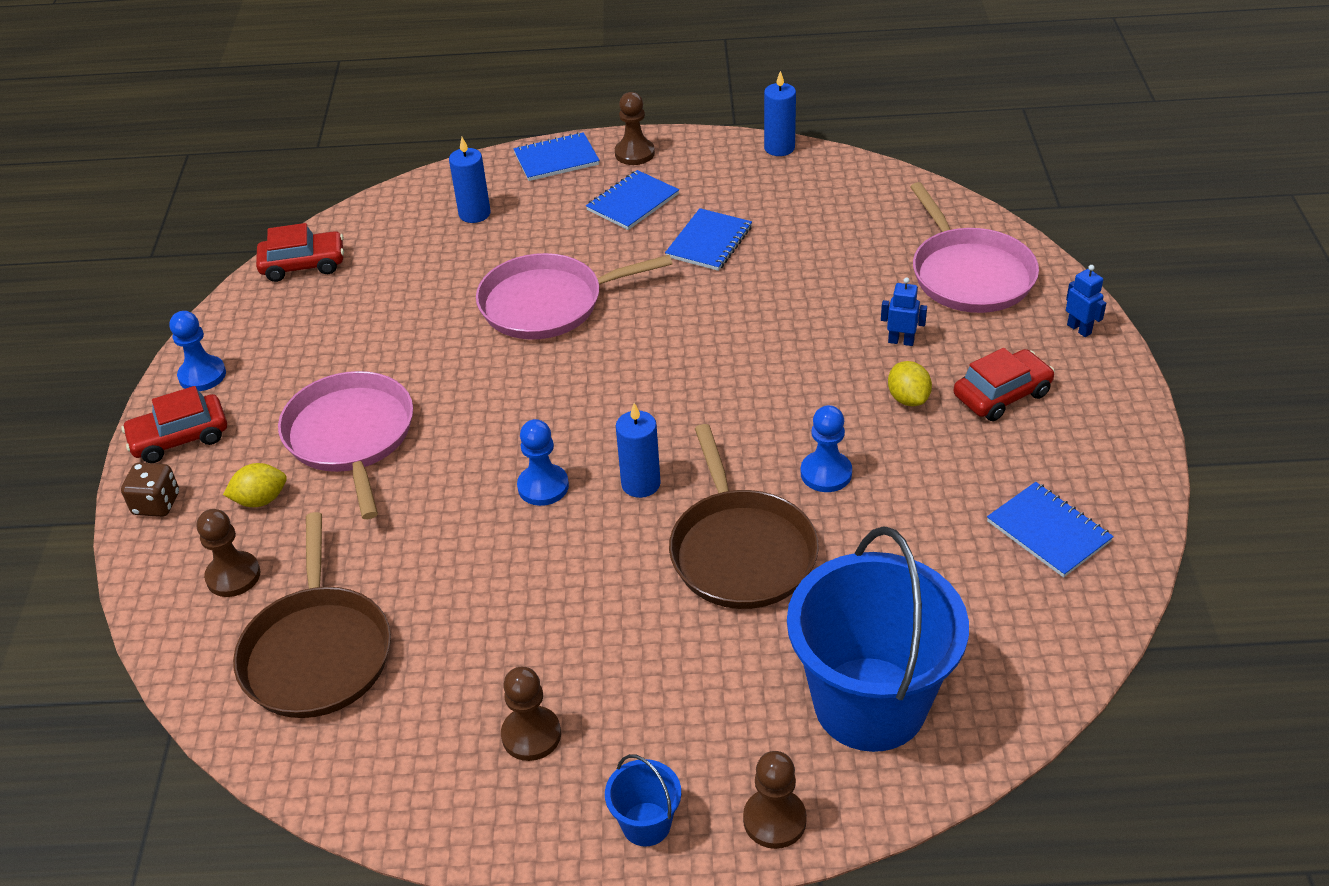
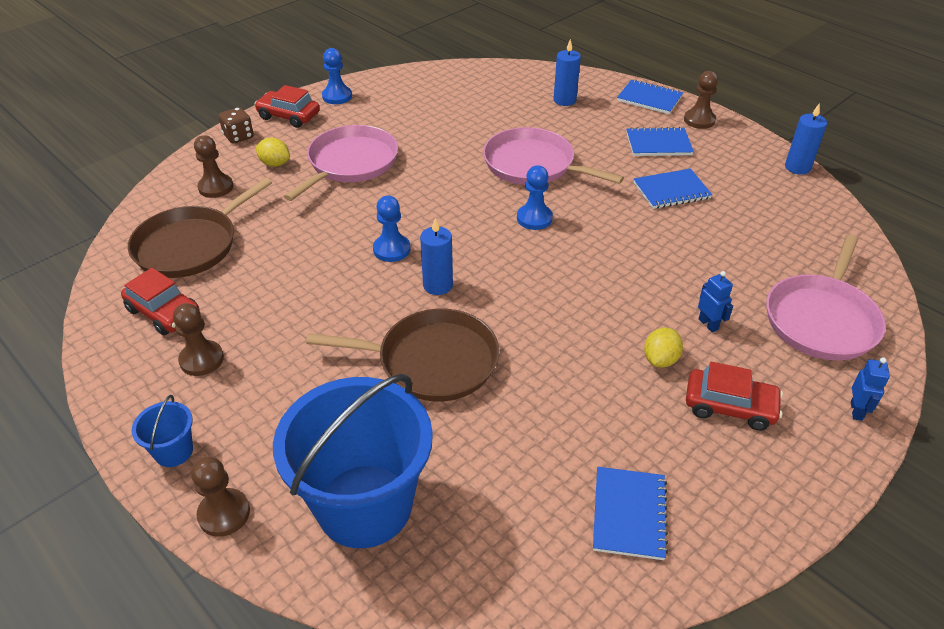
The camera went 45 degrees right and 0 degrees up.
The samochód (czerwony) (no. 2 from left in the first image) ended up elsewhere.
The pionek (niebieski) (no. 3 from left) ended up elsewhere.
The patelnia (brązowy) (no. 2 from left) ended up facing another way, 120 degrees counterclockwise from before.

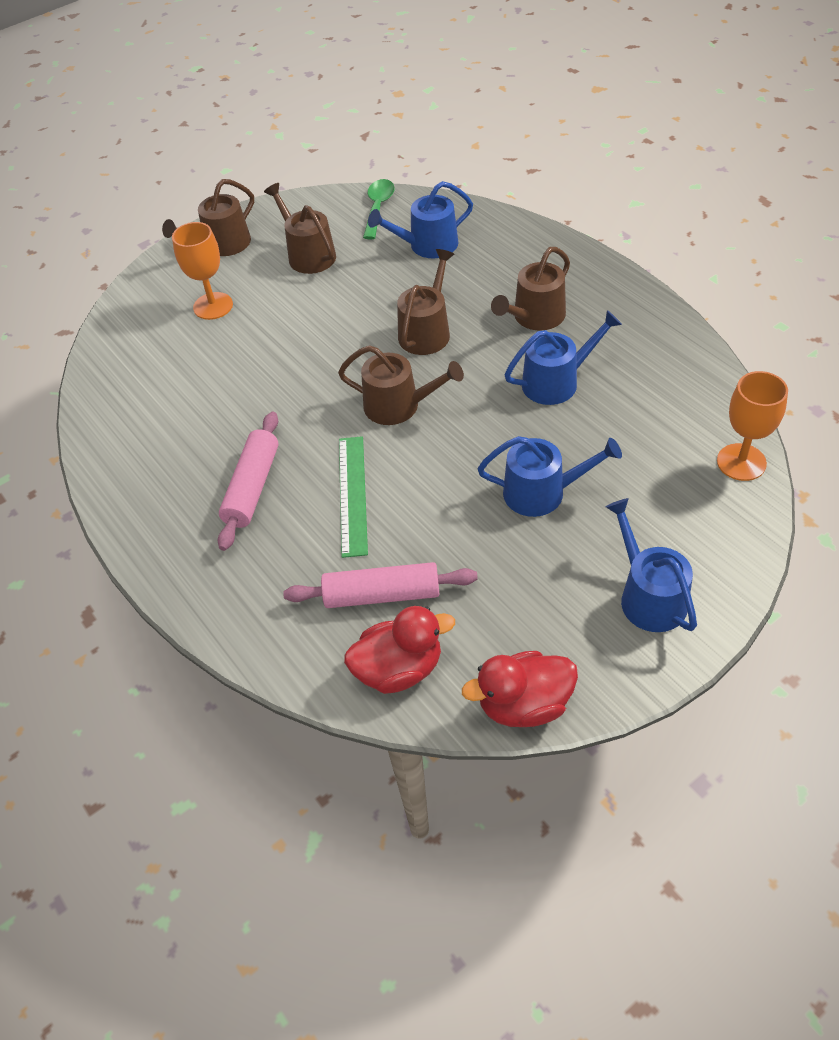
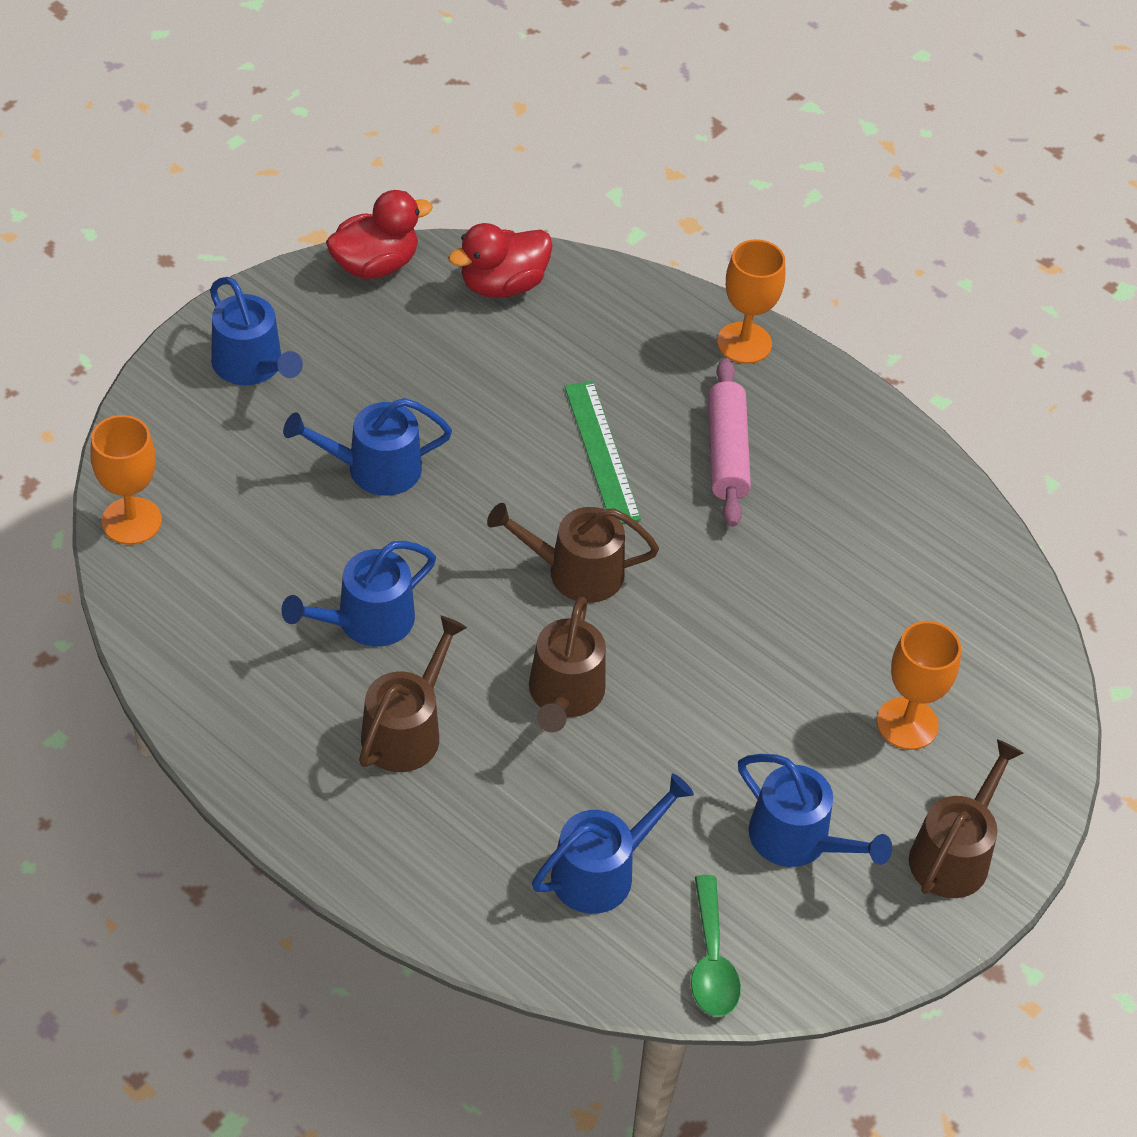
The camera went 160 degrees right and 0 degrees up.
What was the konewka (brązowy) (no. 2 from left) turned into the konewka (niebieski) (no. 5 from left).
The second view lost the wałek do ciasta (różowy) (no. 2 from left).
The second view gained the kielich (pomarańczowy) (no. 2 from left).

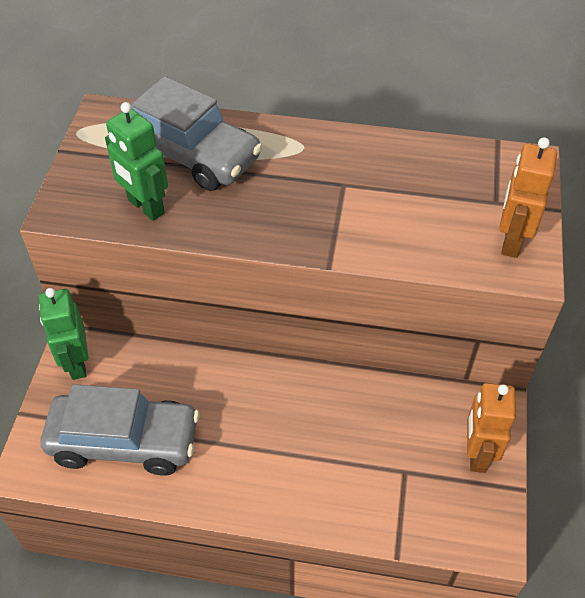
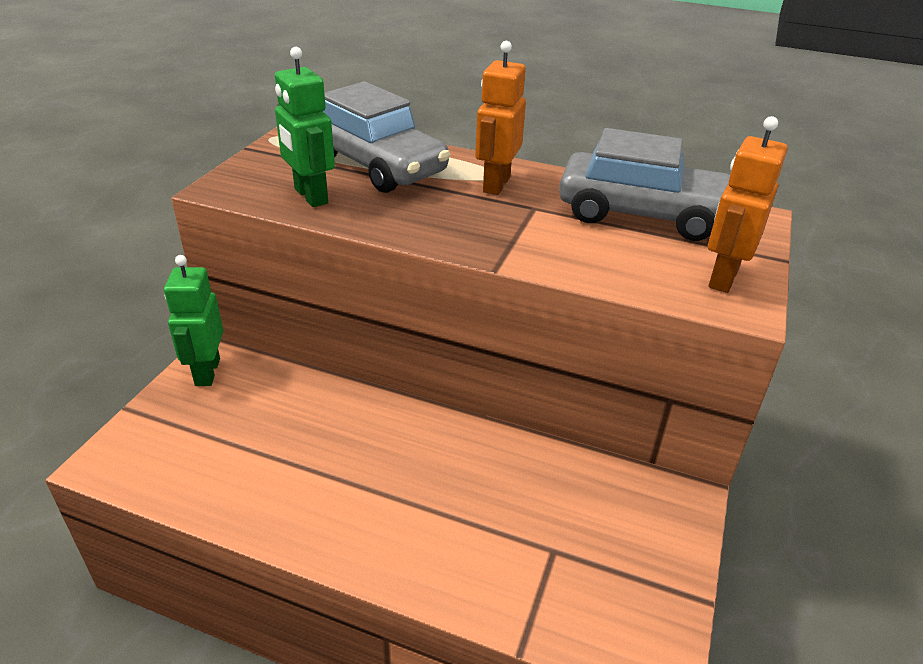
The camera went 10 degrees right and 15 degrees down.
The robot (pomarańczowy) (no. 1 from left) ended up elsewhere.
The samochód (szary) (no. 1 from left in the first image) ended up elsewhere.

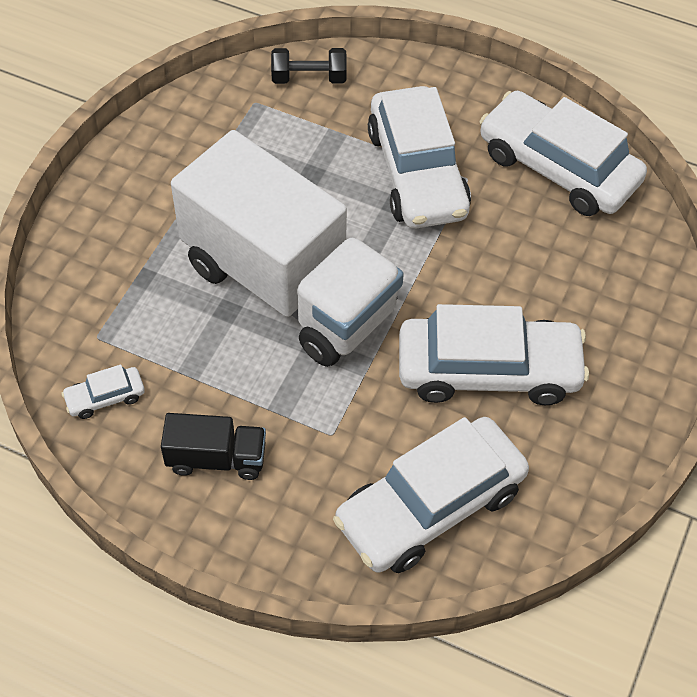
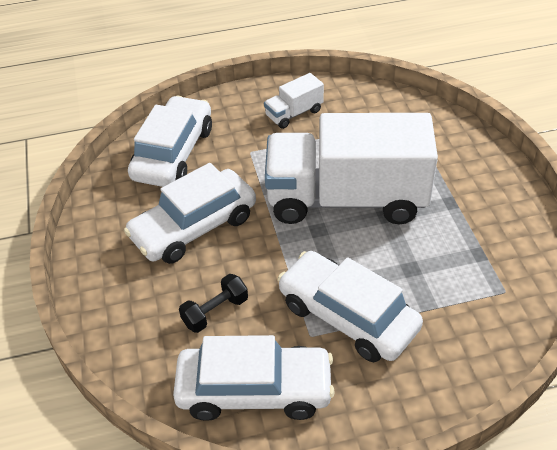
The camera went 145 degrees right and 10 degrees down.
The hantel (czarny) ended up elsewhere.
The second view lost the samochód (biały) (no. 1 from left).
What was the ciężarówka (czarny) turned into the ciężarówka (biały) (no. 1 from left).

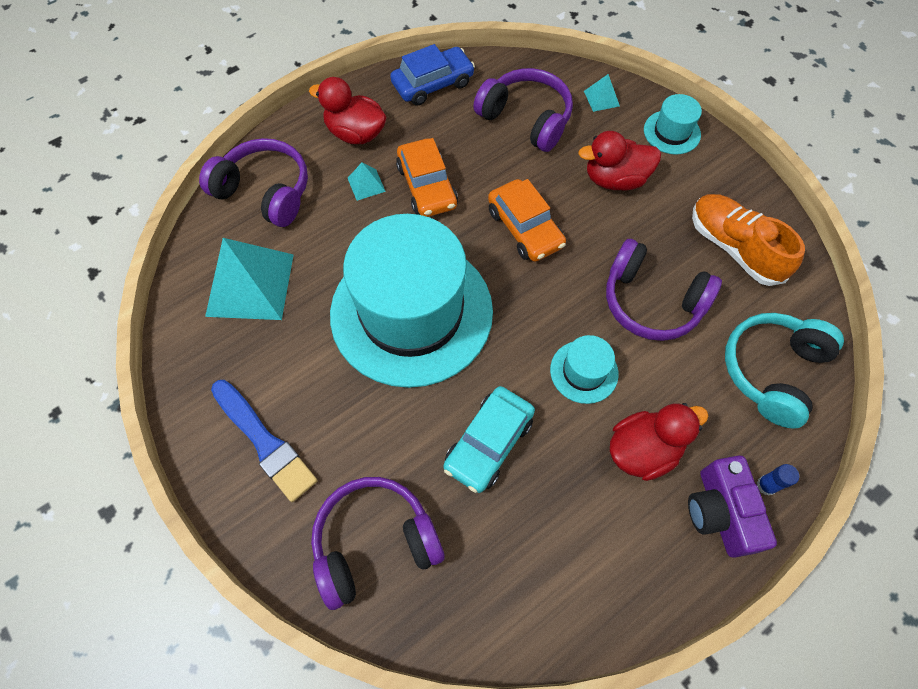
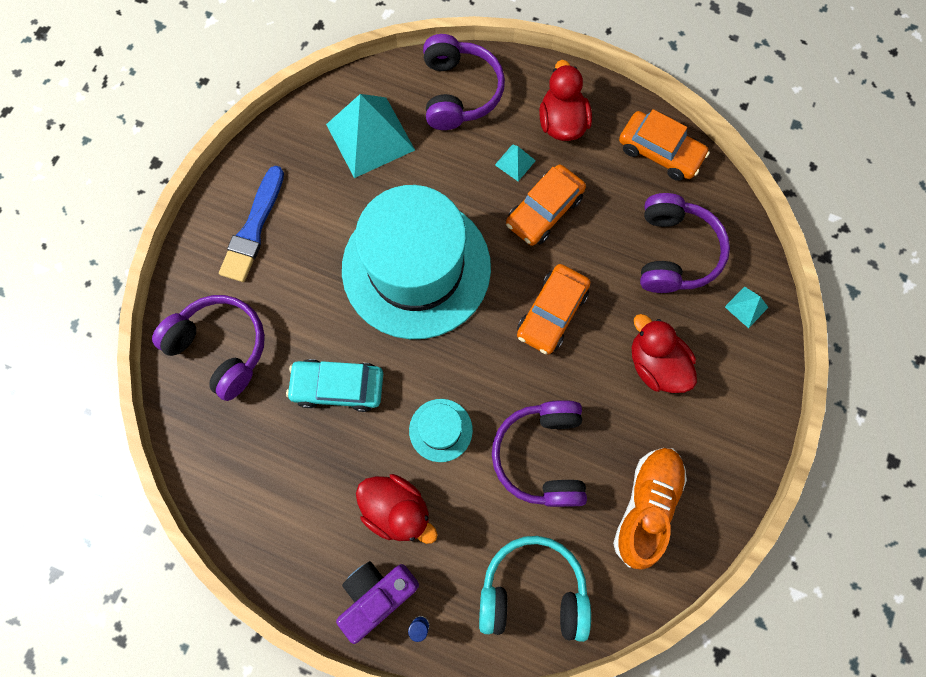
The camera went 60 degrees right and 10 degrees up.
What was the samochód (niebieski) turned into the samochód (pomarańczowy) (no. 3 from left).
The second view lost the kapelusz (turkusowy) (no. 3 from left).

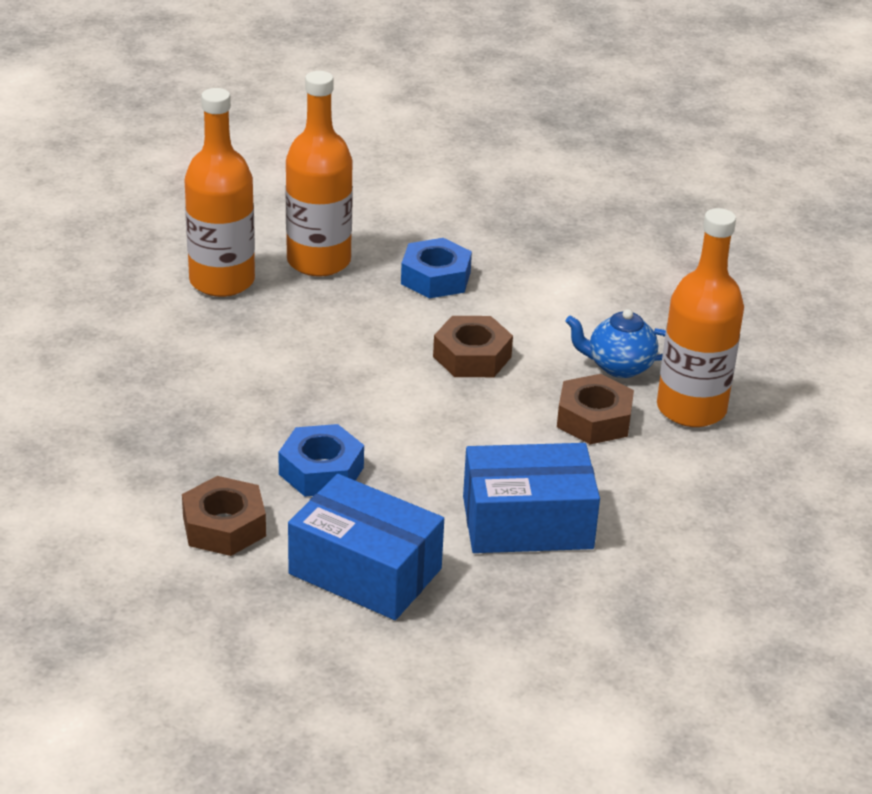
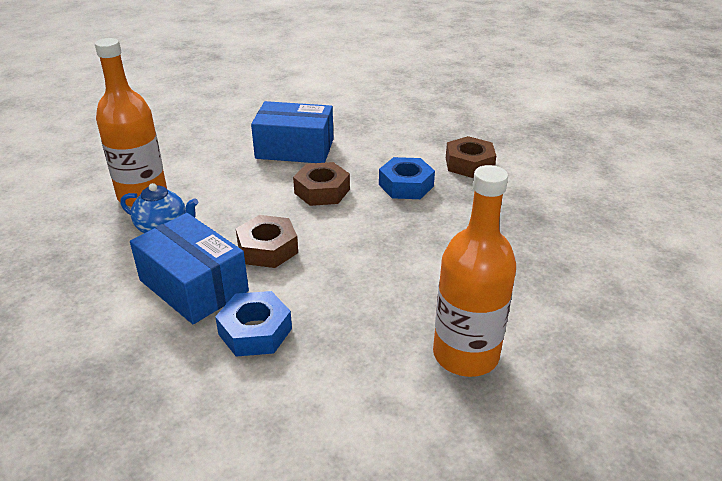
The camera went 165 degrees left and 0 degrees up.
The second view lost the butelka (pomarańczowy) (no. 2 from left).
The nakrętka (brązowy) (no. 3 from left in the first image) ended up elsewhere.
The pudełko (niebieski) (no. 1 from left) ended up elsewhere.

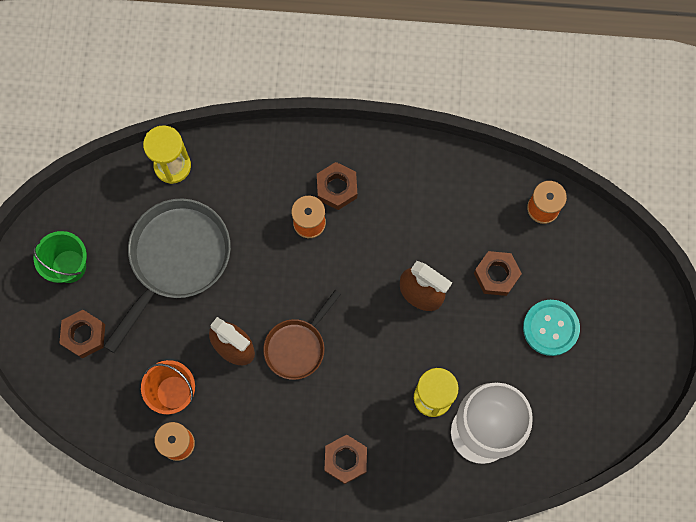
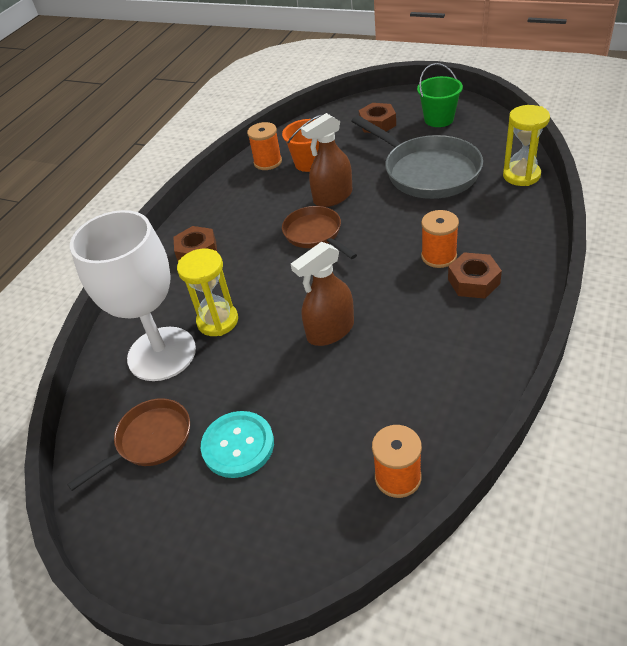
The camera went 115 degrees right and 30 degrees down.
The second view lost the nakrętka (brązowy) (no. 4 from left).
The second view gained the patelnia (brązowy) (no. 1 from left).

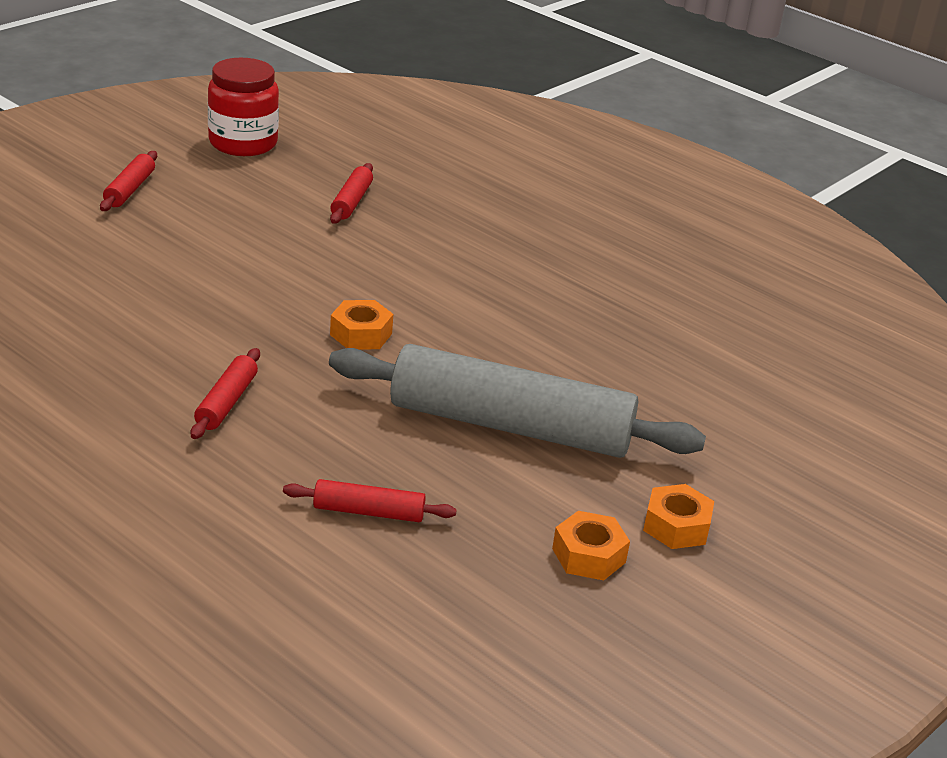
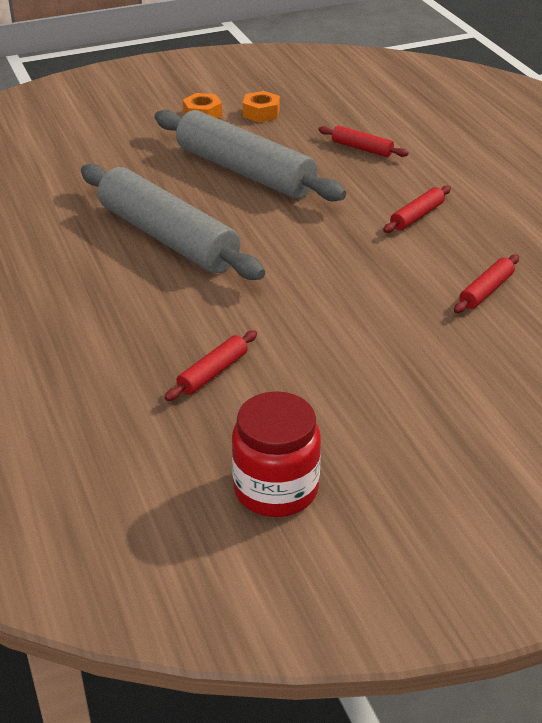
The camera went 150 degrees left and 5 degrees up.
The wałek do ciasta (czerwony) (no. 1 from left in the first image) ended up elsewhere.
The second view lost the nakrętka (pomarańczowy) (no. 1 from left).
The second view gained the wałek do ciasta (szary) (no. 1 from left).

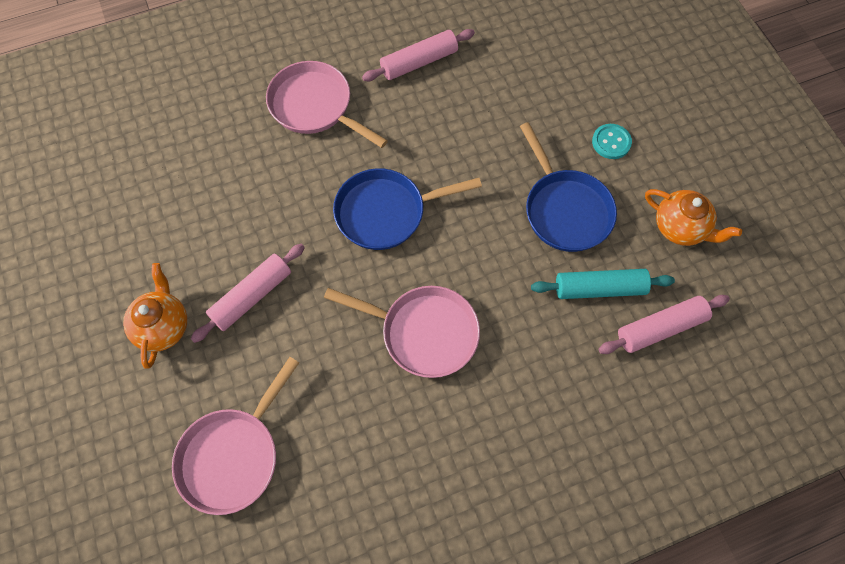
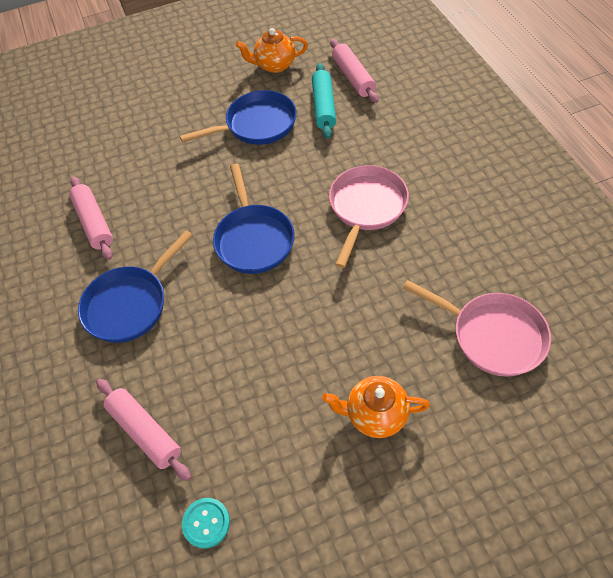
The camera went 85 degrees left and 10 degrees down.
What was the patelnia (różowy) (no. 2 from left) turned into the patelnia (niebieski) (no. 1 from left).
The guzik (turkusowy) ended up elsewhere.
The imbryk (pomarańczowy) (no. 2 from left in the first image) ended up facing another way, 135 degrees counterclockwise from before.
The wałek do ciasta (różowy) (no. 1 from left in the first image) ended up elsewhere.

